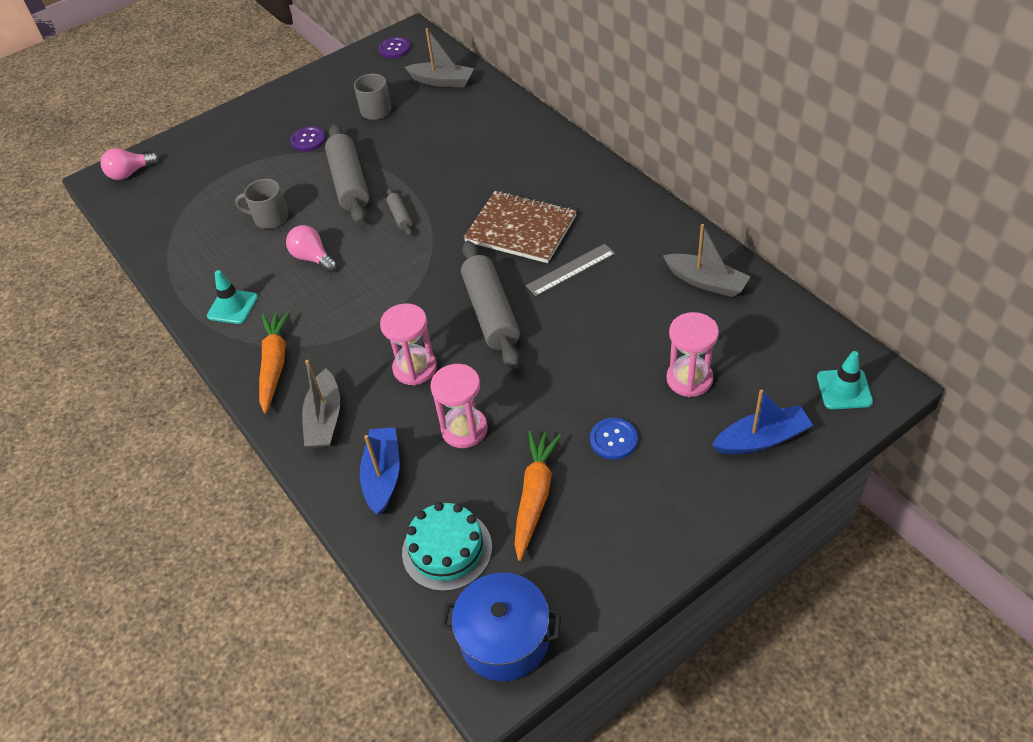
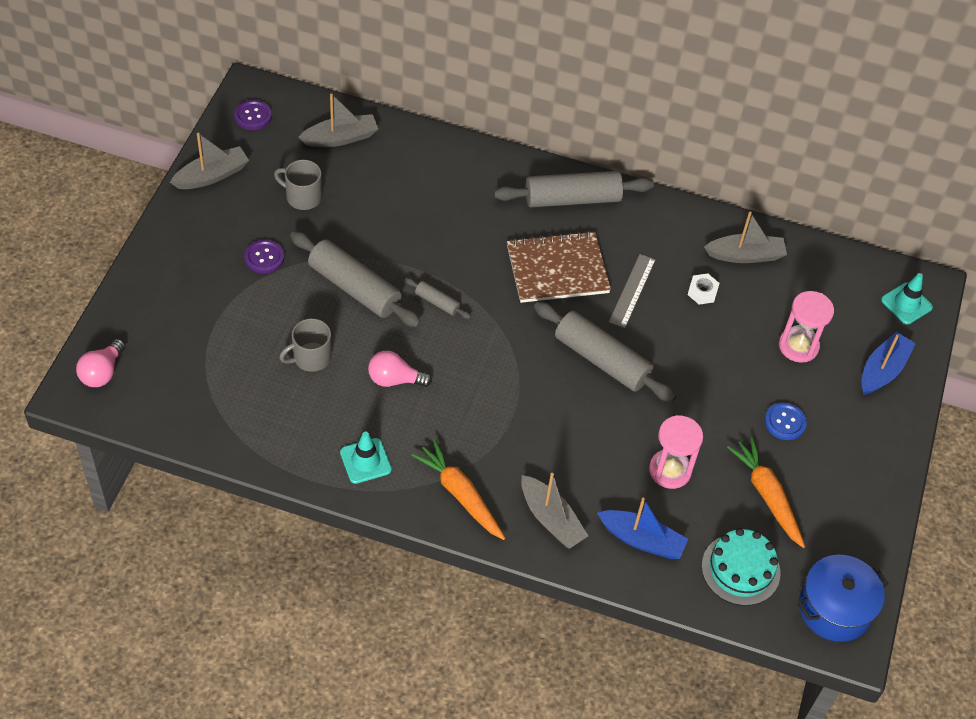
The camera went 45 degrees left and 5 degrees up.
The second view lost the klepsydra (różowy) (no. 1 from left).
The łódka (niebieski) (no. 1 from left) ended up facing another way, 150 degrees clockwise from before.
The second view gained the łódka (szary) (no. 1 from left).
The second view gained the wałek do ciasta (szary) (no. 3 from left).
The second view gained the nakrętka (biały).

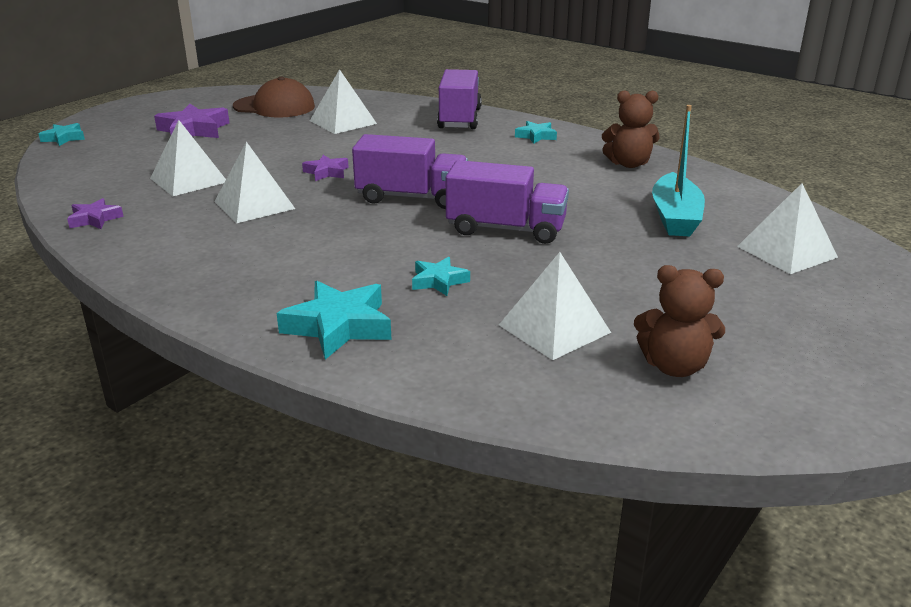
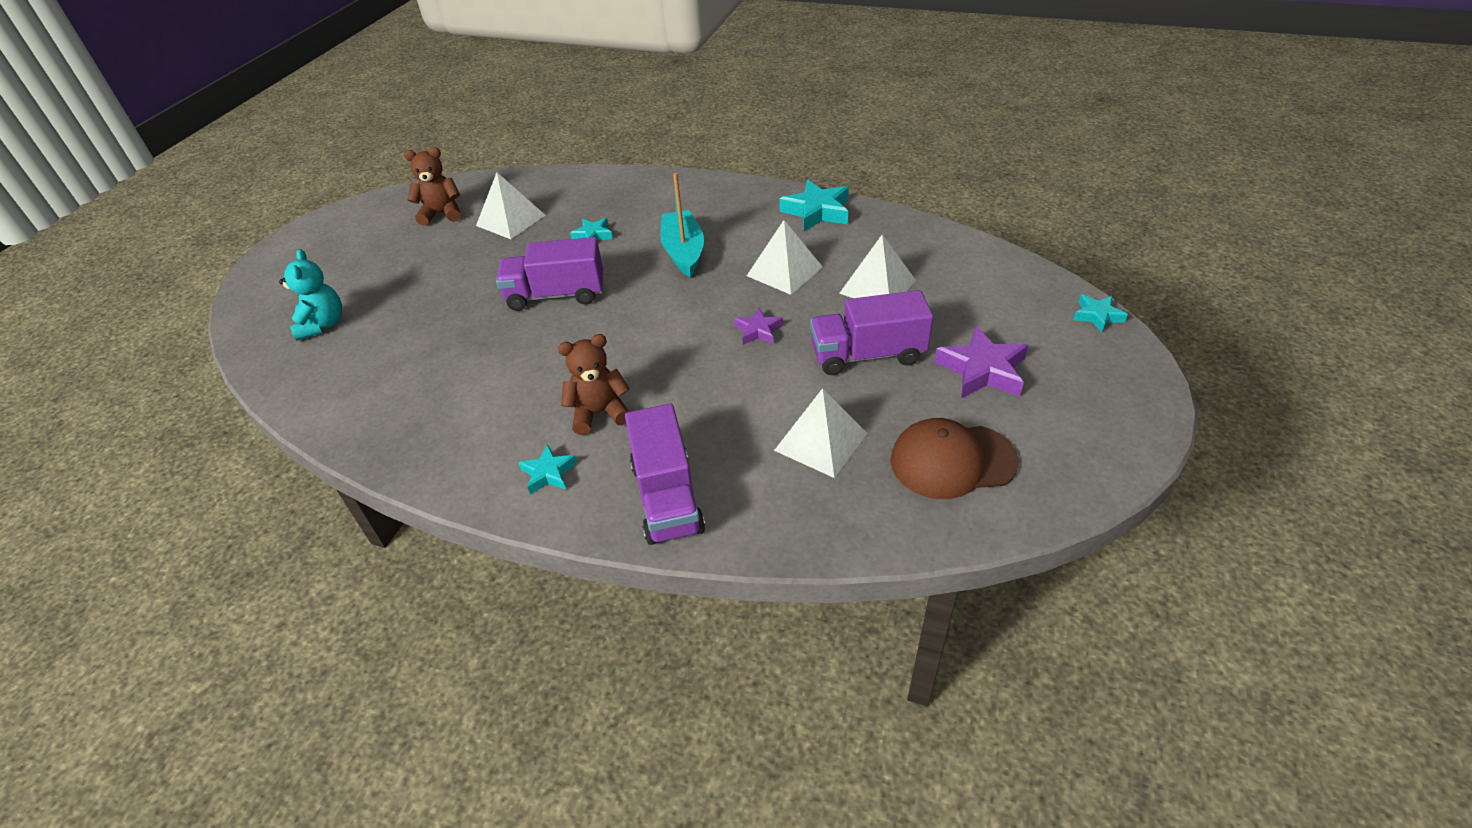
The camera went 165 degrees right and 15 degrees up.
The miś (brązowy) (no. 1 from left in the first image) ended up elsewhere.
The łódka (turkusowy) ended up elsewhere.
The ciężarówka (fioletowy) (no. 1 from left in the first image) ended up elsewhere.
Where the piramida (biały) (no. 5 from left) stood, the miś (turkusowy) came to stand.
The second view lost the gwiazda (fioletowy) (no. 1 from left).
The gwiazda (turkusowy) (no. 2 from left in the first image) ended up elsewhere.

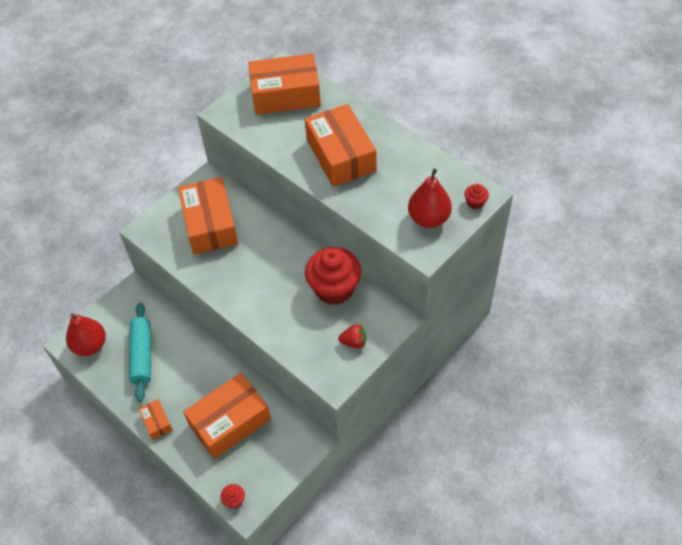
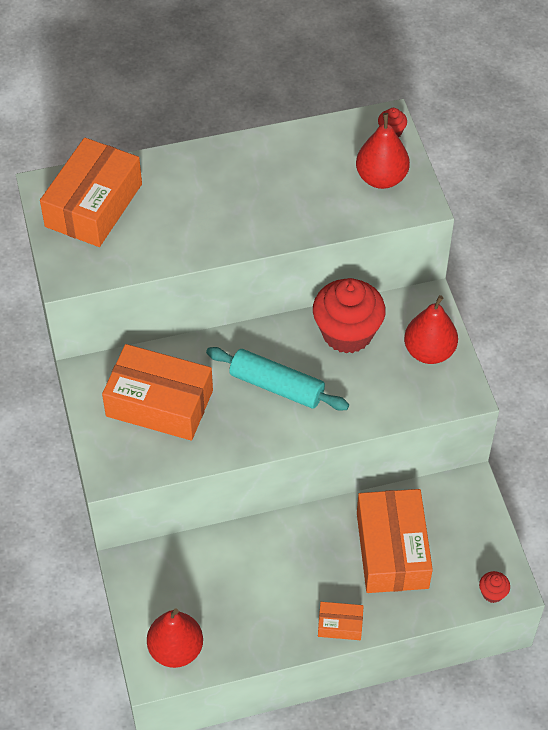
The camera went 60 degrees left and 0 degrees up.
The second view lost the pudełko (pomarańczowy) (no. 5 from left).
The wałek do ciasta (turkusowy) ended up elsewhere.
Where the truskawka (czerwony) stood, the gruszka (czerwony) (no. 3 from left) came to stand.

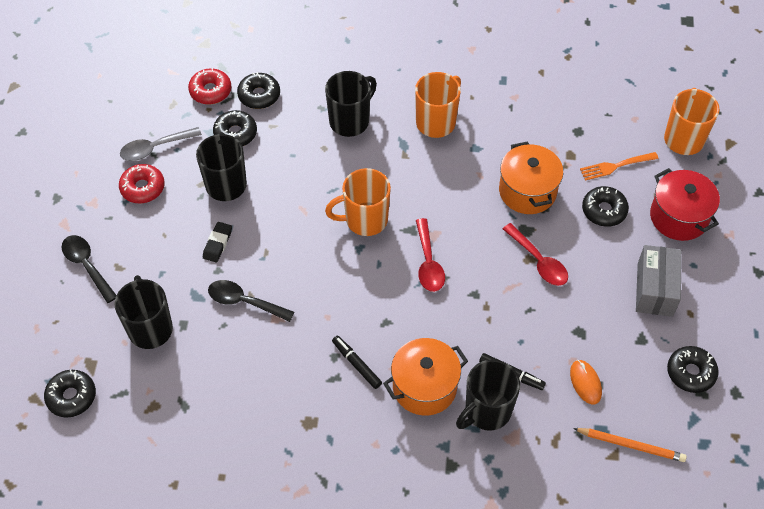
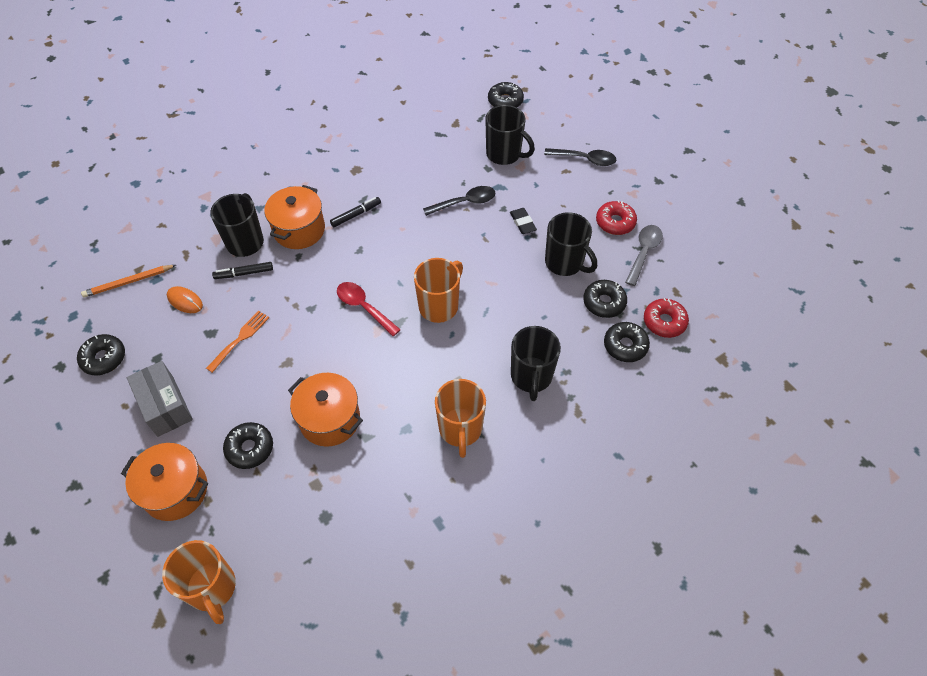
The camera went 140 degrees right and 0 degrees up.
The widelec (pomarańczowy) ended up elsewhere.
What was the garnek (czerwony) turned into the garnek (pomarańczowy) (no. 1 from left).
The second view lost the łyżka (czerwony) (no. 2 from left).
The flamaster (czarny) (no. 1 from left in the first image) ended up facing another way, 45 degrees counterclockwise from before.

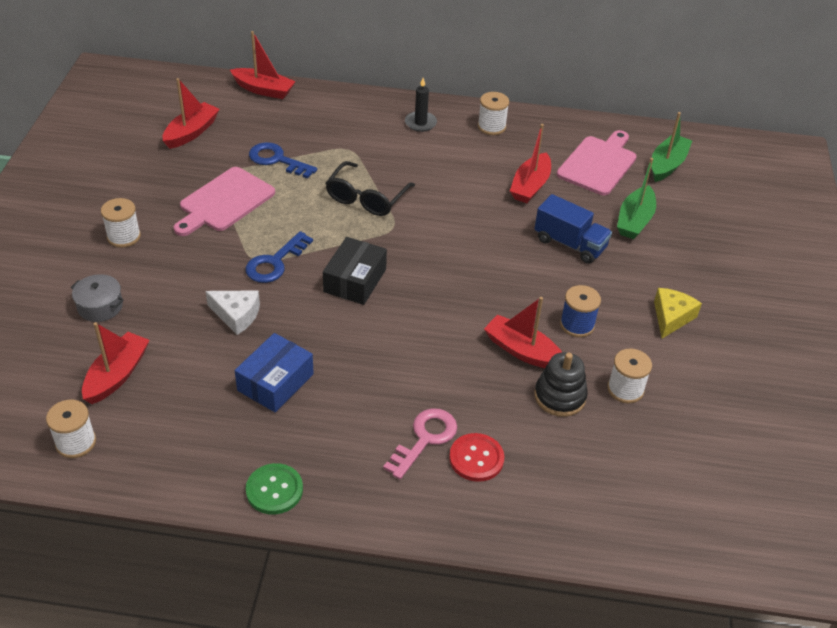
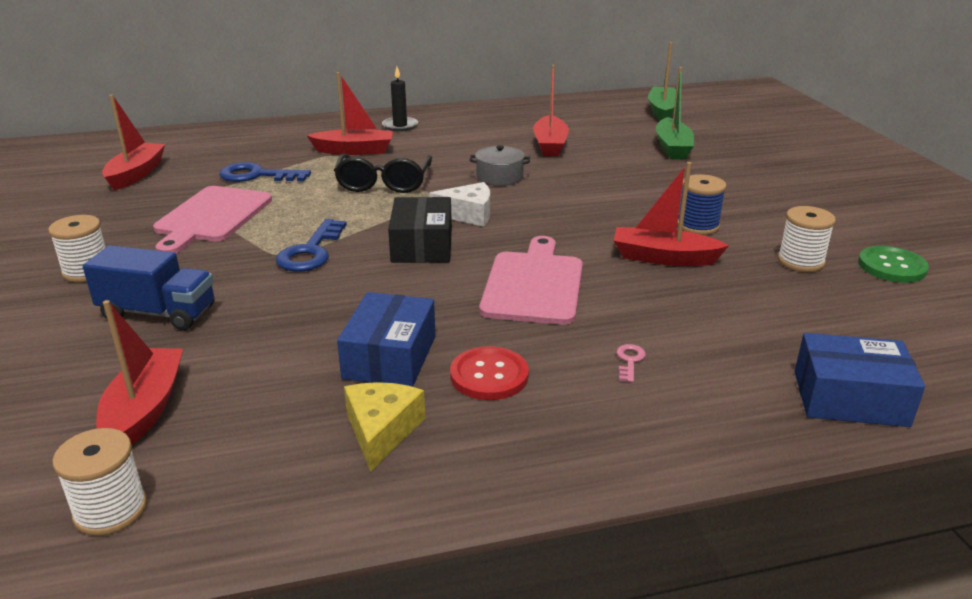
The camera went 20 degrees left and 15 degrees down.
The łódka (czerwony) (no. 3 from left) ended up elsewhere.
The second view lost the szpulka (biały) (no. 3 from left).
The deska do krojenia (różowy) (no. 2 from left) ended up elsewhere.
The ciężarówka (niebieski) ended up elsewhere.
The garnek (szary) ended up elsewhere.
The ser (żółty) ended up elsewhere.
The ser (biały) ended up elsewhere.
The second view lost the zabawka nakładanka (czarny).
The size of the klucz (różowy) changed by a factor of 0.46.
The guzik (czerwony) ended up elsewhere.
The guzik (zielony) ended up elsewhere.
The second view gained the pudełko (niebieski) (no. 2 from left).

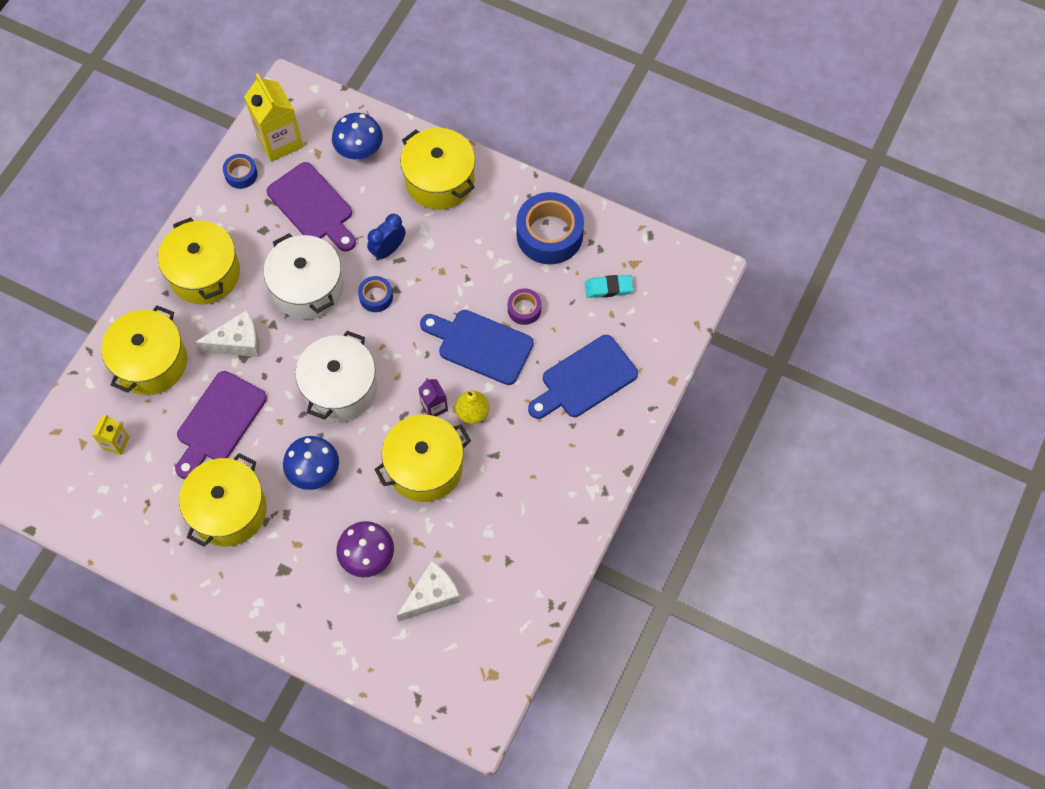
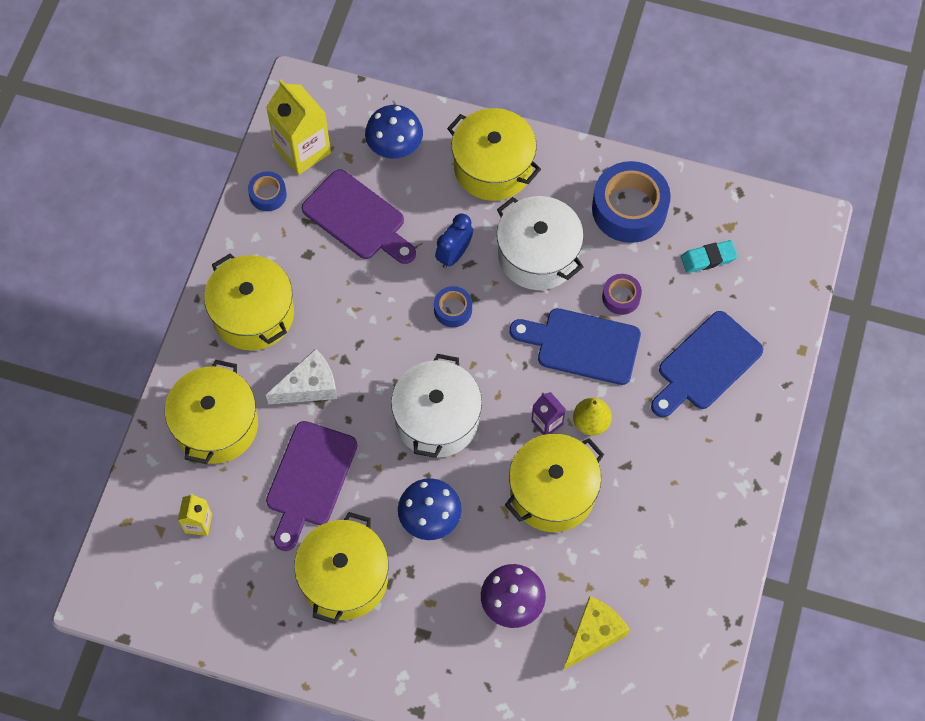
The camera went 10 degrees left and 0 degrees up.
The garnek (biały) (no. 1 from left in the first image) ended up elsewhere.
What was the ser (biały) (no. 2 from left) turned into the ser (żółty).

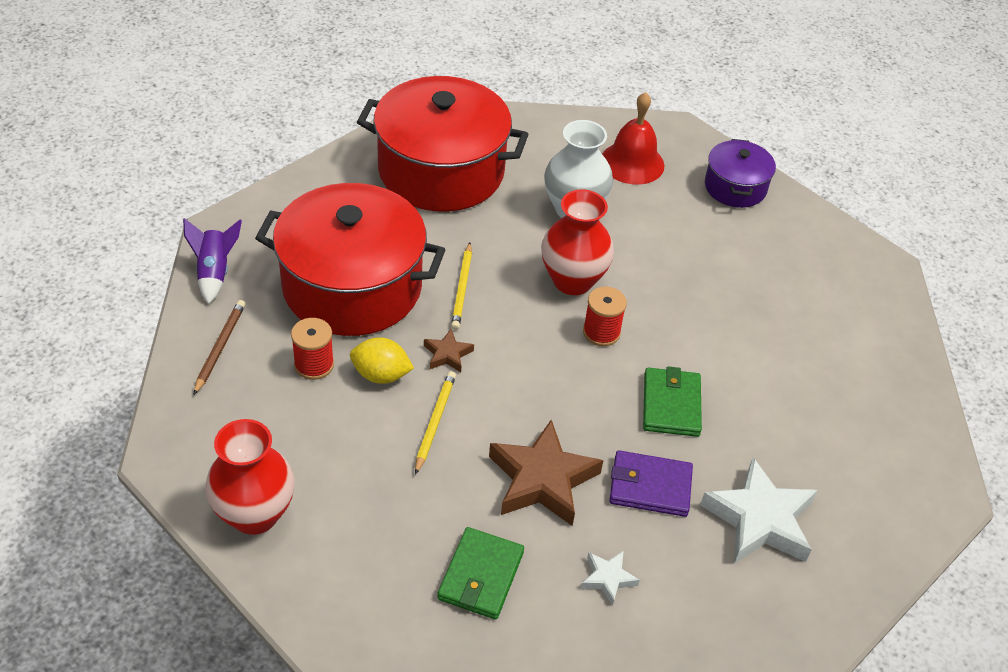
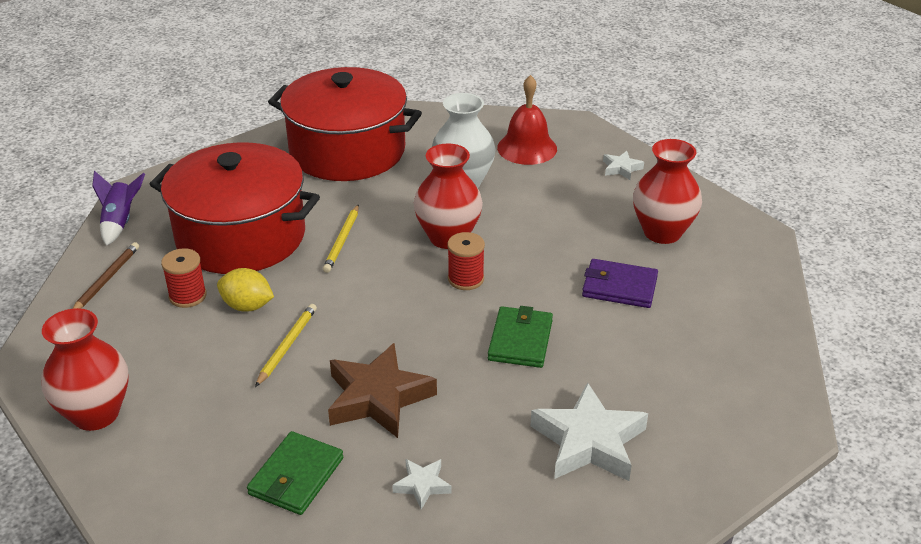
The camera went 10 degrees right and 10 degrees down.
Where the garnek (fioletowy) stood, the gwiazda (biały) (no. 3 from left) came to stand.
The second view lost the gwiazda (brązowy) (no. 1 from left).
The portfel (fioletowy) ended up elsewhere.
The second view gained the wazon (czerwony) (no. 3 from left).

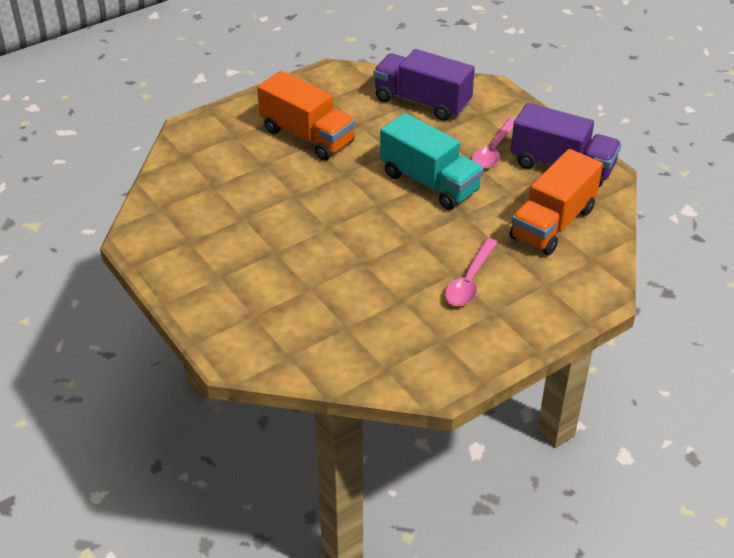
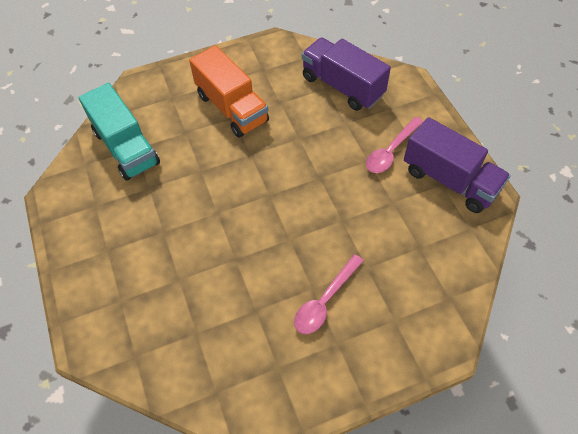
The camera went 15 degrees right and 15 degrees up.
The ciężarówka (turkusowy) ended up elsewhere.
The second view lost the ciężarówka (pomarańczowy) (no. 2 from left).

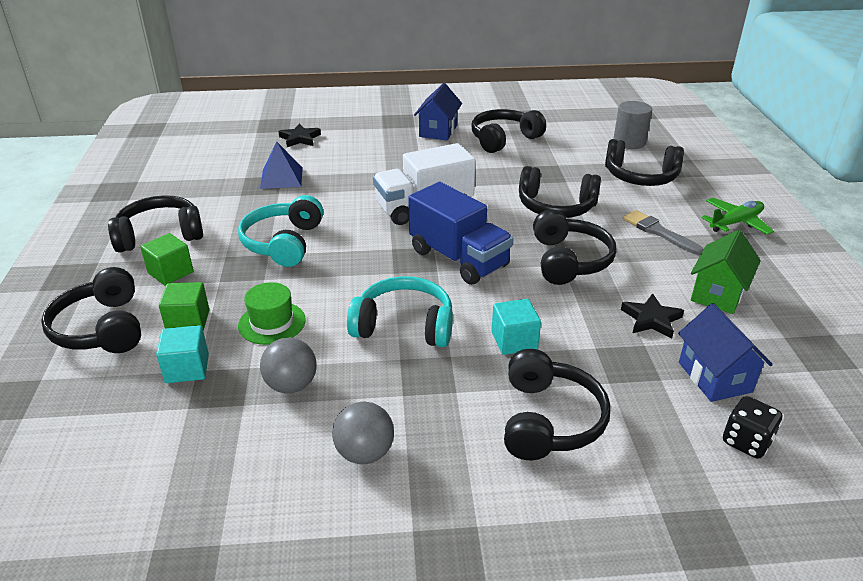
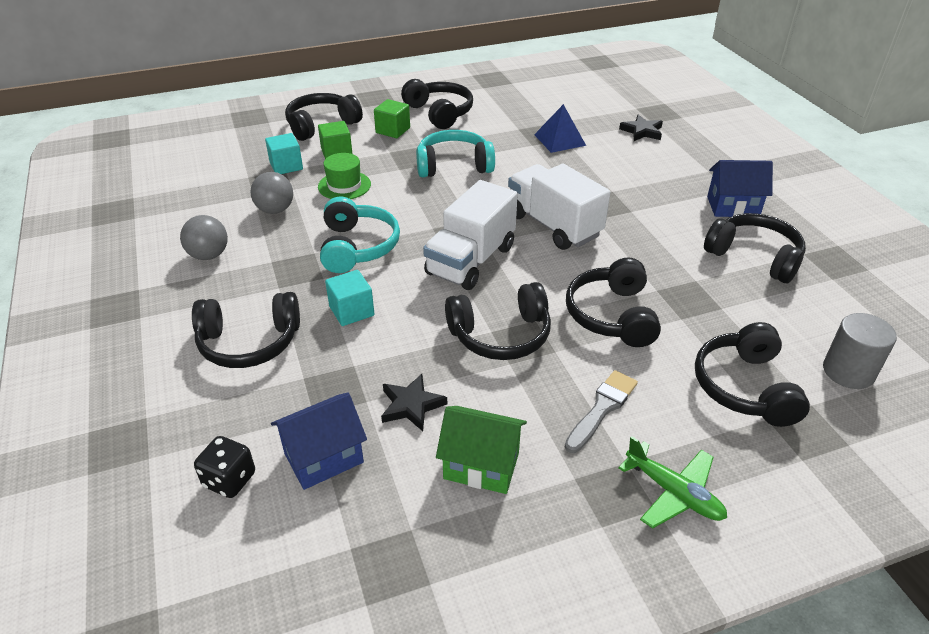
The camera went 75 degrees right and 5 degrees up.
What was the ciężarówka (niebieski) turned into the ciężarówka (biały) (no. 1 from left).

